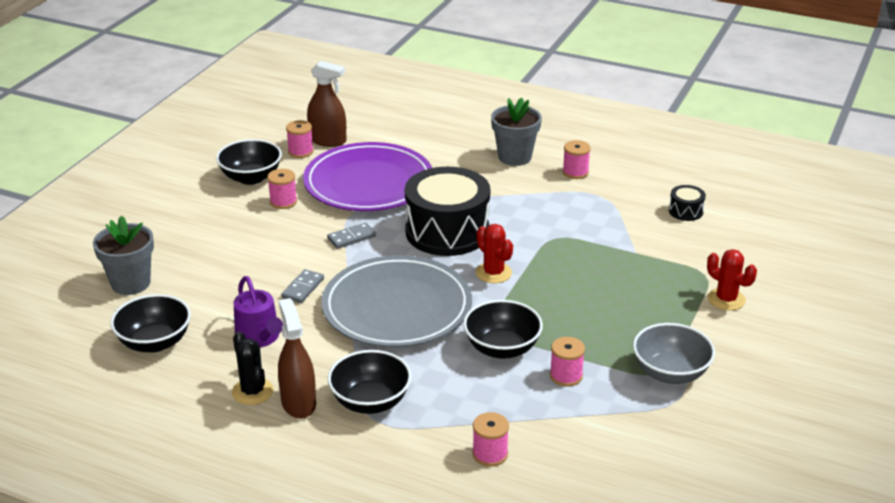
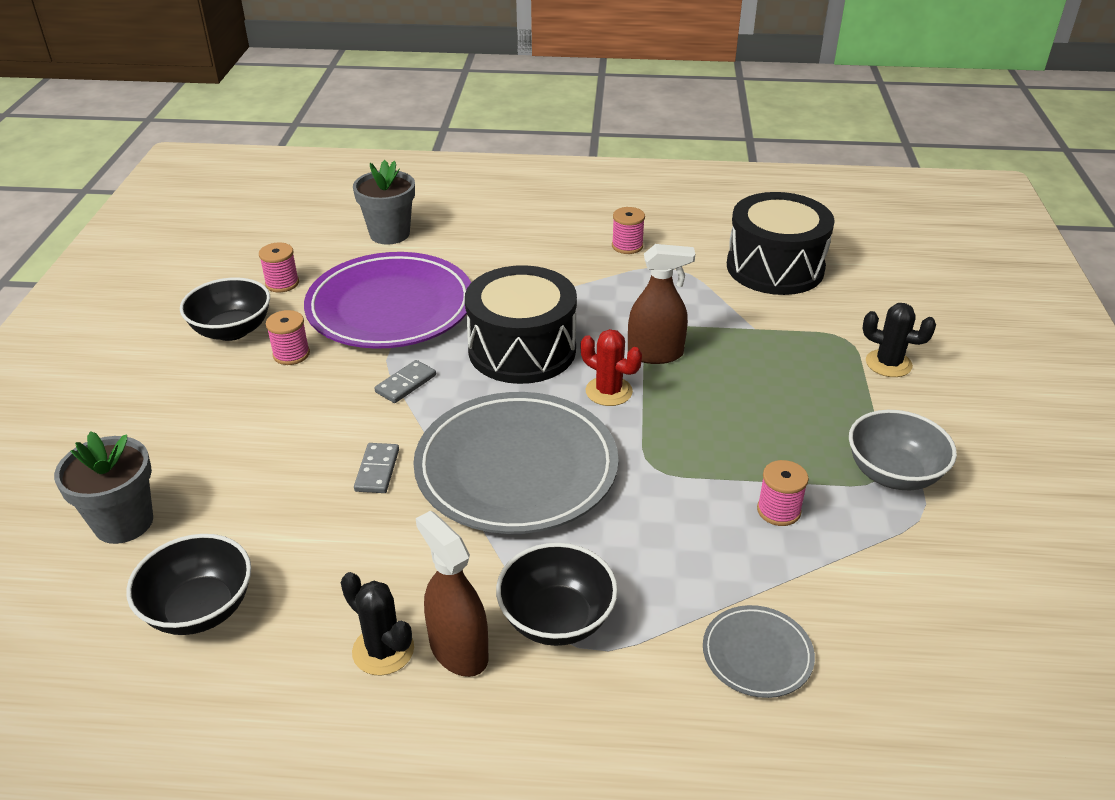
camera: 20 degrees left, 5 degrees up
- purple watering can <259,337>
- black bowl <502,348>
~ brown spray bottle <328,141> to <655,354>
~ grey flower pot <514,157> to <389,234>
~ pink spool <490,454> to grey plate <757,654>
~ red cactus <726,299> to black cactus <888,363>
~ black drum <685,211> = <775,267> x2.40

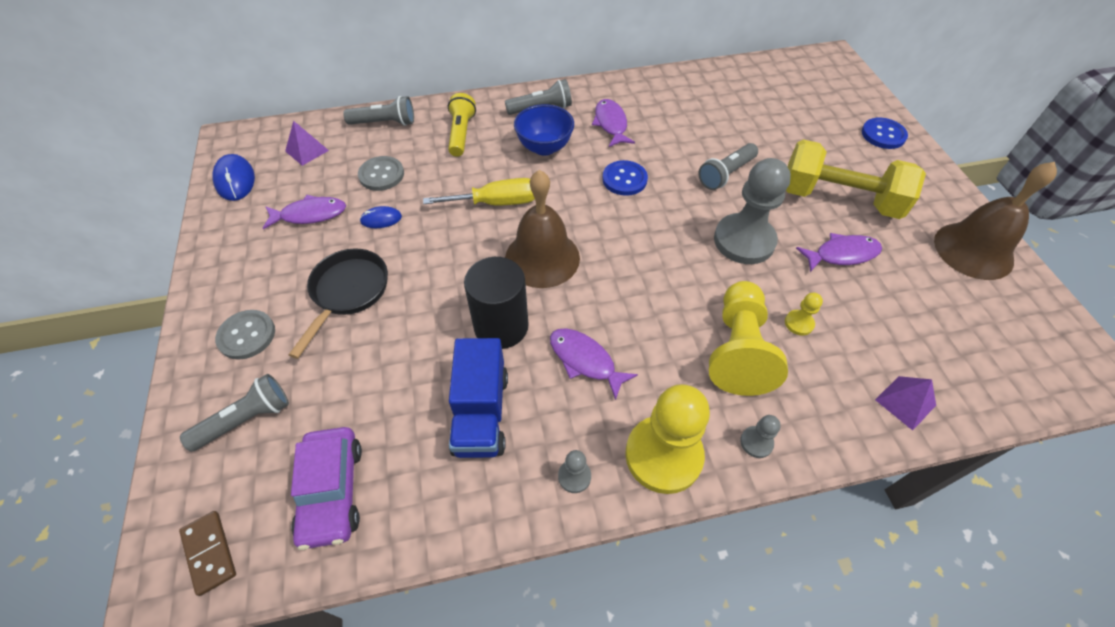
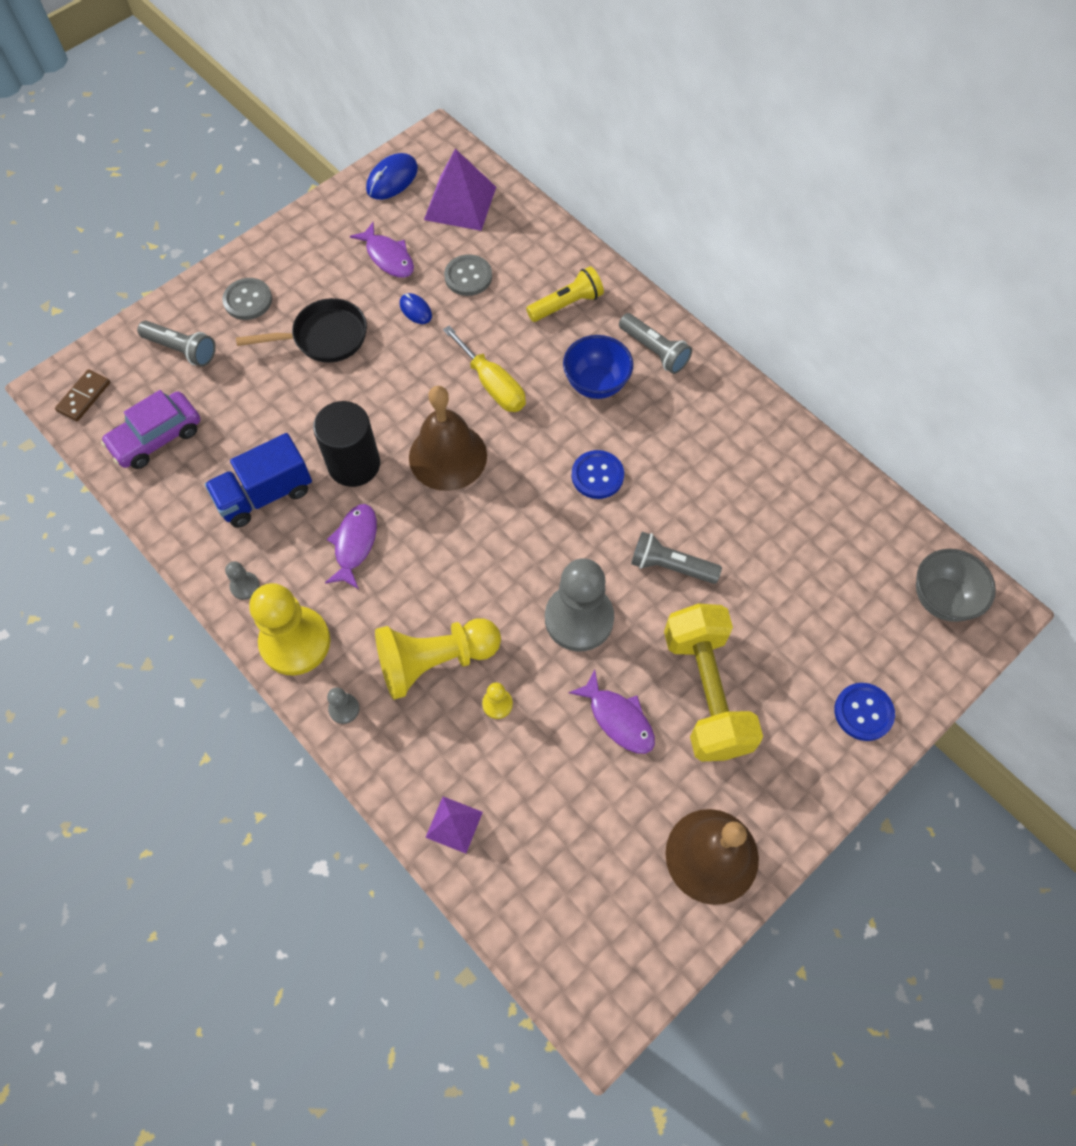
camera: 60 degrees right, 10 degrees up
- grey flashlight <385,123>
- purple fish <611,124>
+ grey bowl <941,598>
~ purple pyramid <307,150> = <460,203> x1.79

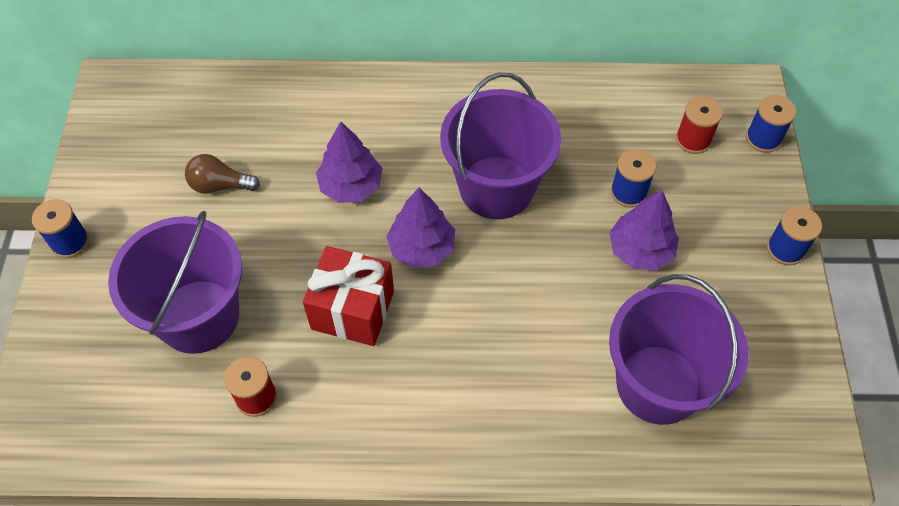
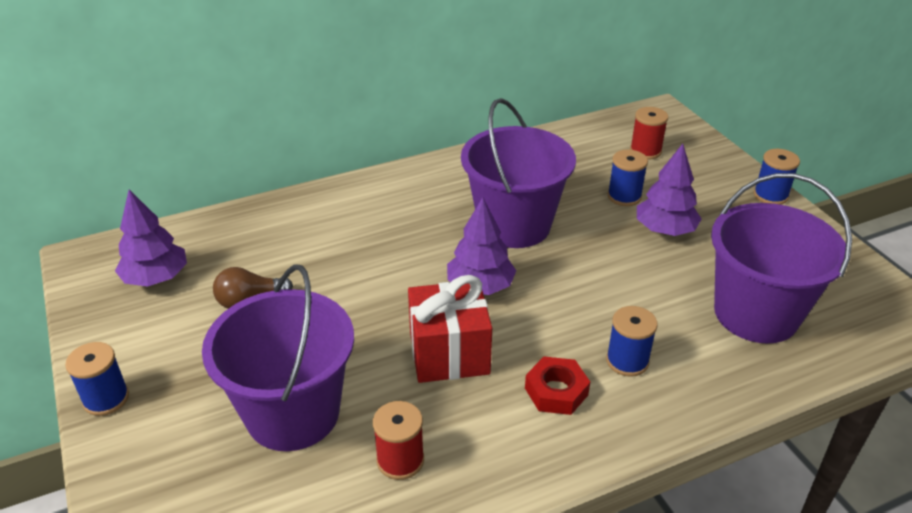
camera: 25 degrees left, 20 degrees down
+ red nut <556,391>
~ purple tree <351,186> to <156,278>
~ blue spool <763,138> to <627,361>

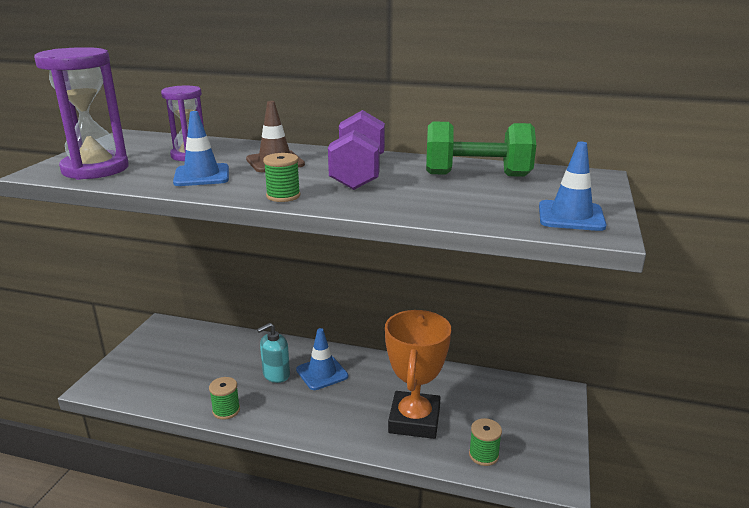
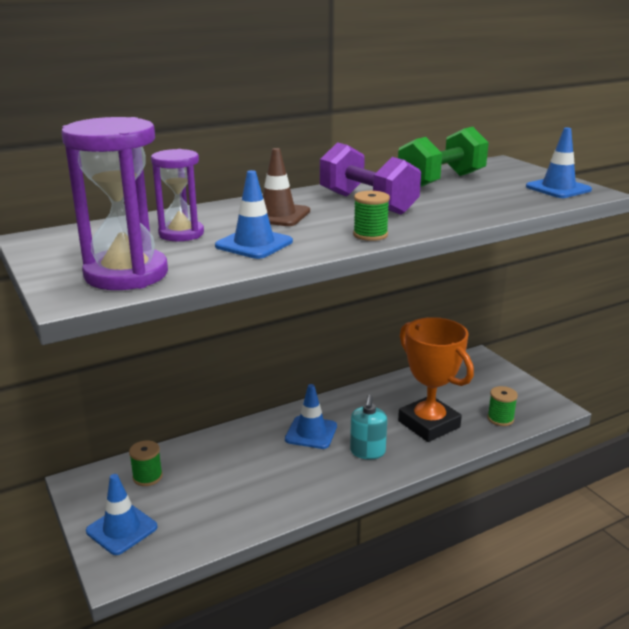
camera: 45 degrees left, 0 degrees up
+ blue traffic cone <122,529>
~ green spool <226,410> to <147,477>
~ turquoise soap dispenser <276,374> to <367,452>

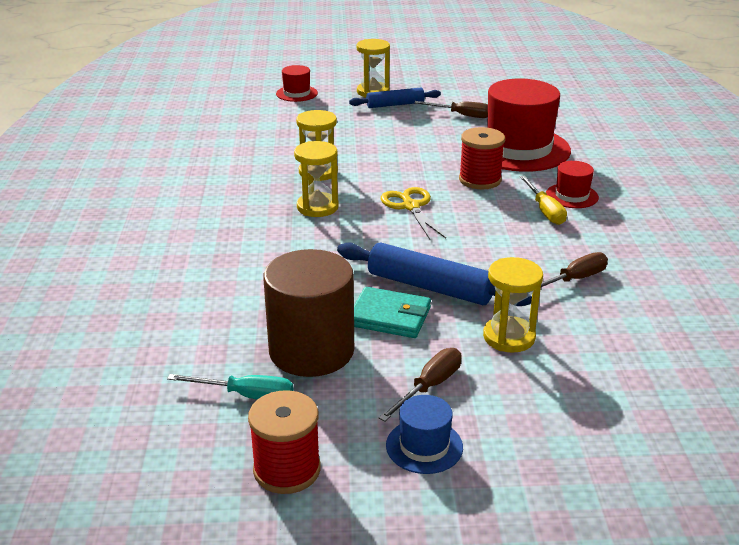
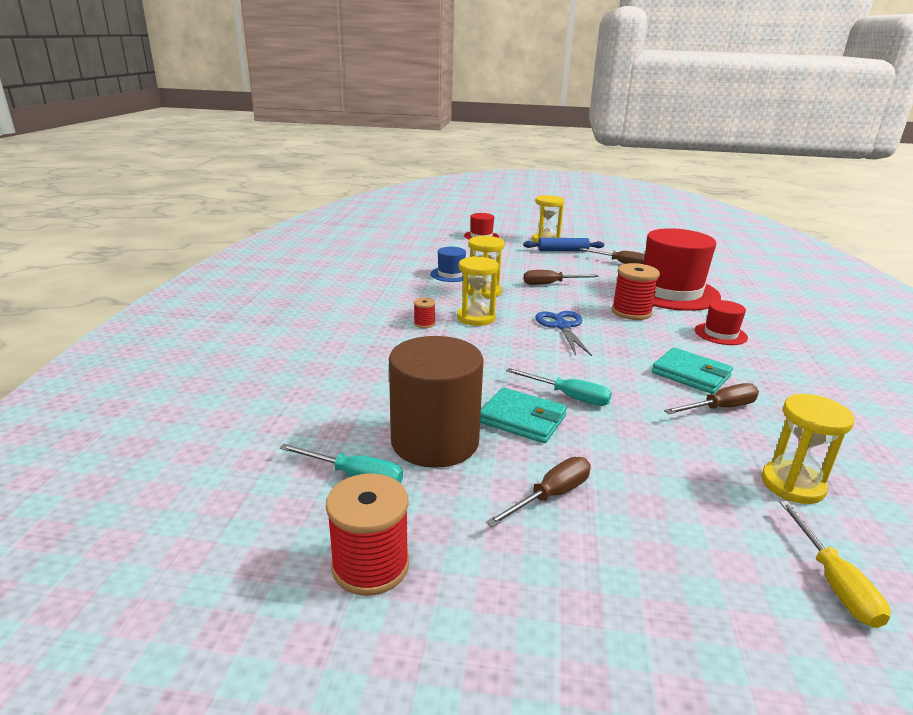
camera: 10 degrees right, 5 degrees down
+ red spool <424,324>
+ brown screwdriver <550,284>
+ turquoise wallet <691,374>
~ blue hat <424,446> to <451,274>
~ yellow hourglass <509,337> to <792,485>
~ yellow screwdriver <545,211> to <833,582>
~ blue rolling pin <430,287> to turquoise screwdriver <568,396>
~ yellow scissors <411,206> to blue scissors <562,326>

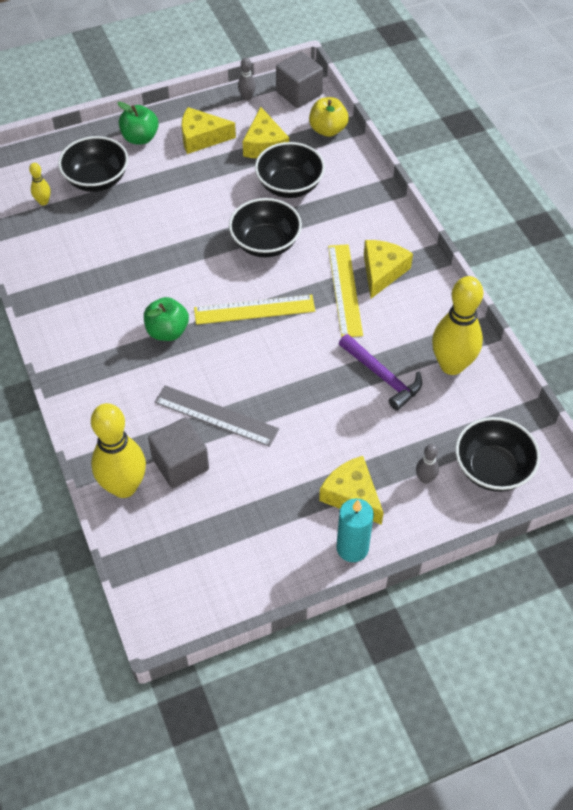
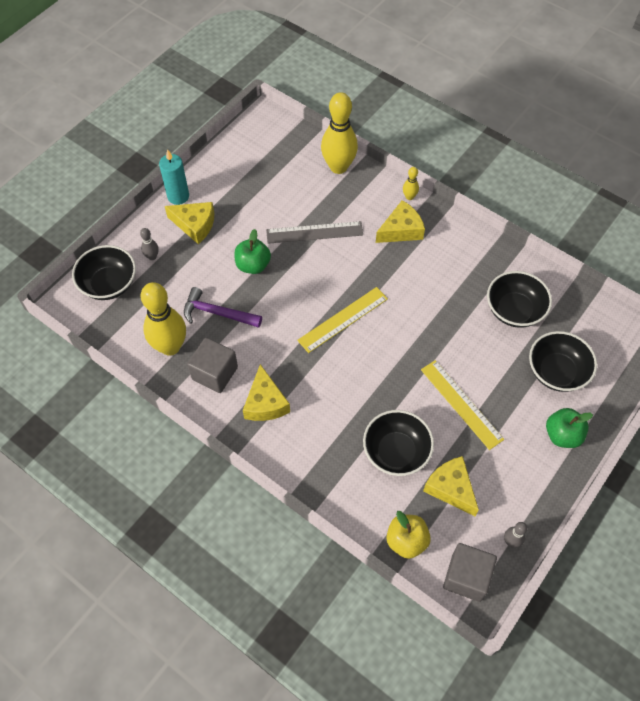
camera: 150 degrees right, 5 degrees up
~ yellow bowling pin <43,202> to <409,197>
~ green apple <167,331> to <253,265>
~ grey cube <180,464> to <215,373>
~ yellow cheese <201,138> to <401,230>
~ black bowl <265,243> to <514,310>
~ yellow ruler <345,290> to <461,404>

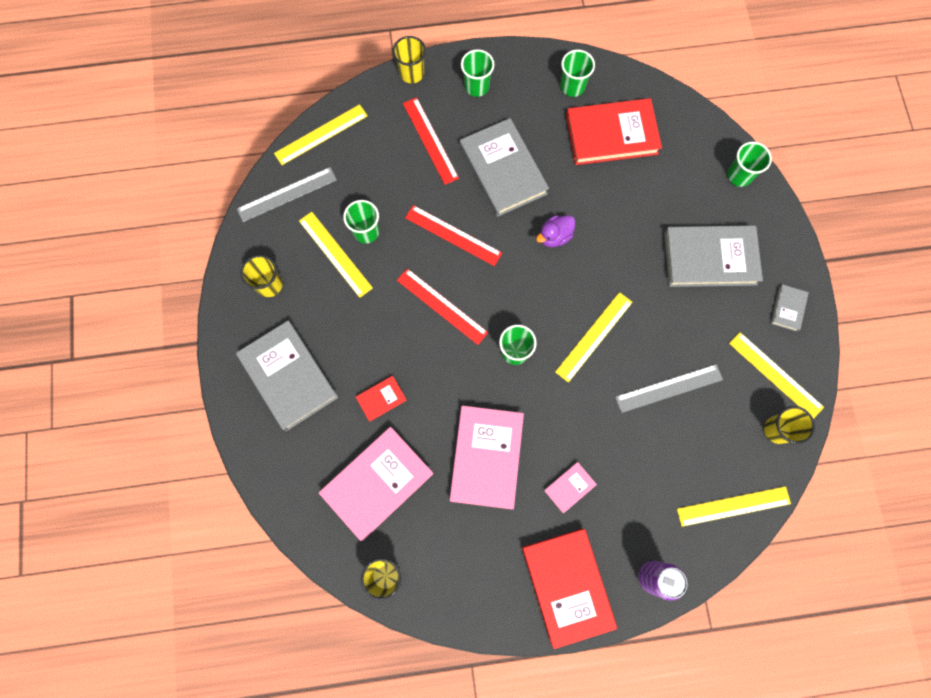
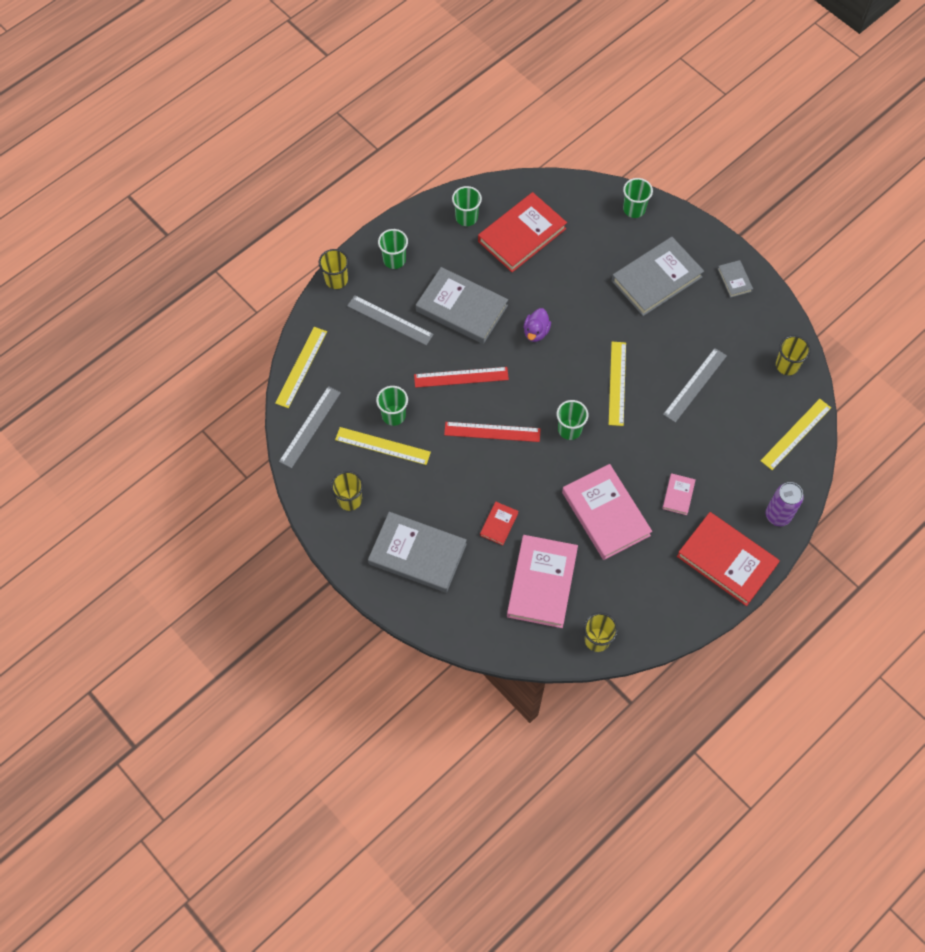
camera: 35 degrees left, 10 degrees down
- yellow ruler <775,375>
~ red ruler <430,140> to grey ruler <390,320>

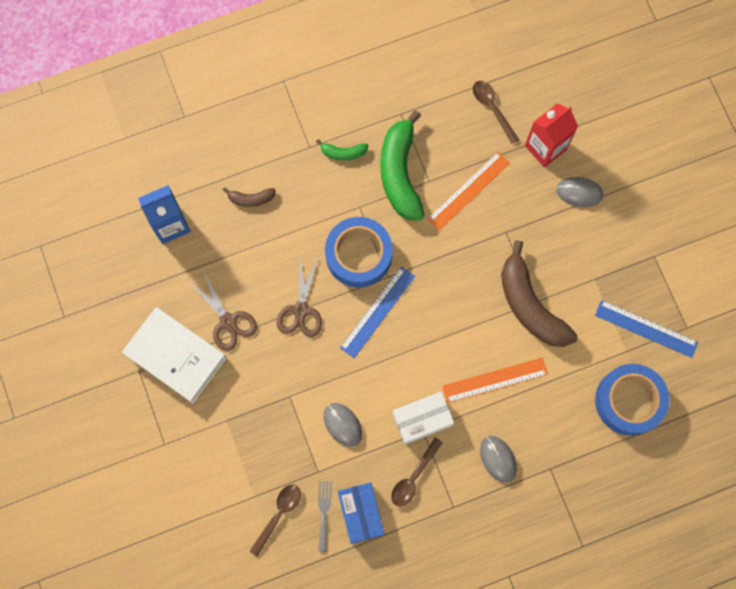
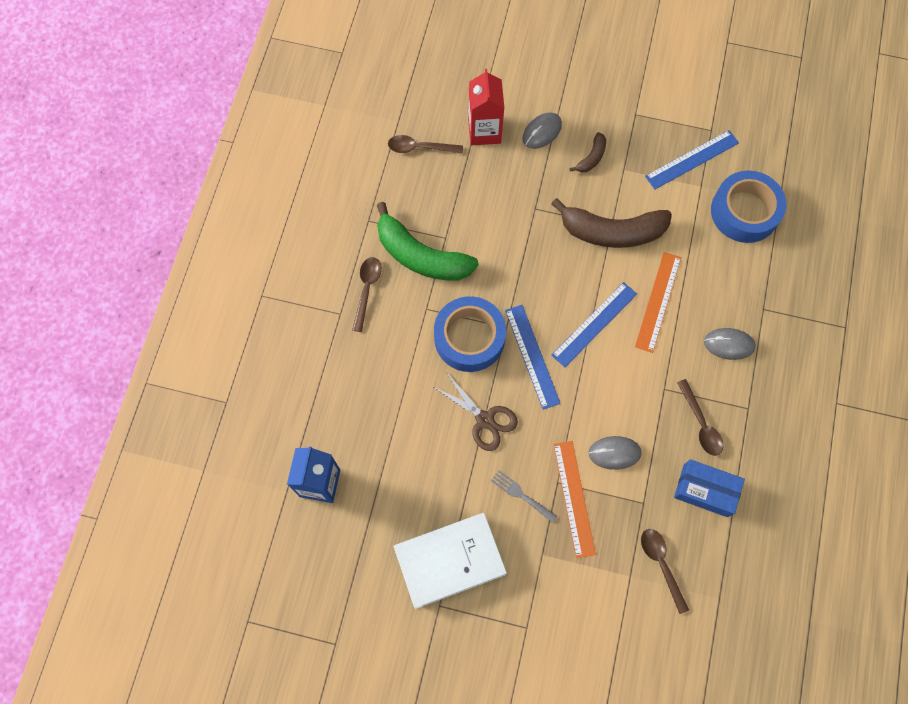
camera: 55 degrees left, 5 degrees down
- brown scissors <228,321>
- white box <422,419>
+ blue ruler <594,324>
~ brown banana <251,199> to <591,157>
~ grey fork <324,512> to <521,495>
~ orange ruler <468,191> to <574,498>
~ green banana <343,153> to brown spoon <367,289>

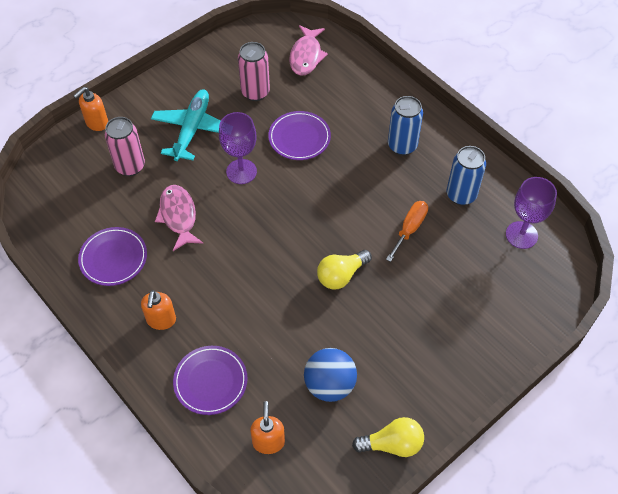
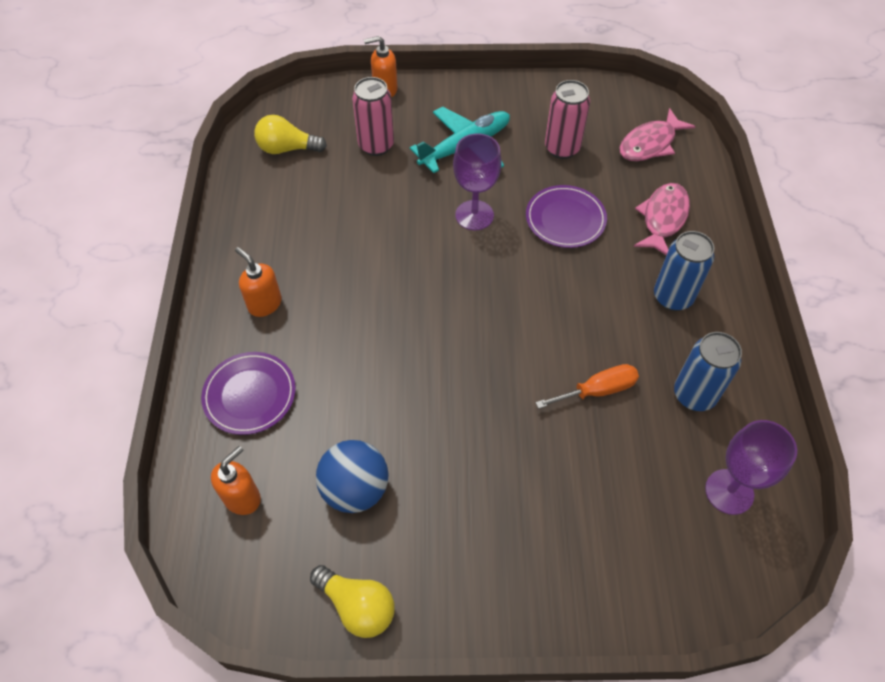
camera: 40 degrees right, 0 degrees up
- purple plate <113,258>
~ pink fish <178,216> to <663,218>
~ yellow light bulb <341,275> to <287,148>
~ orange soap dispenser <161,320> = <264,304> 90 degrees clockwise

